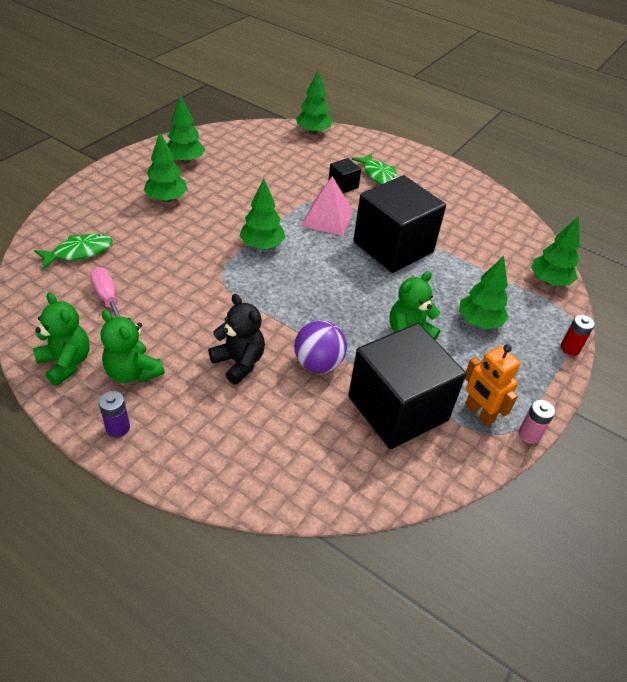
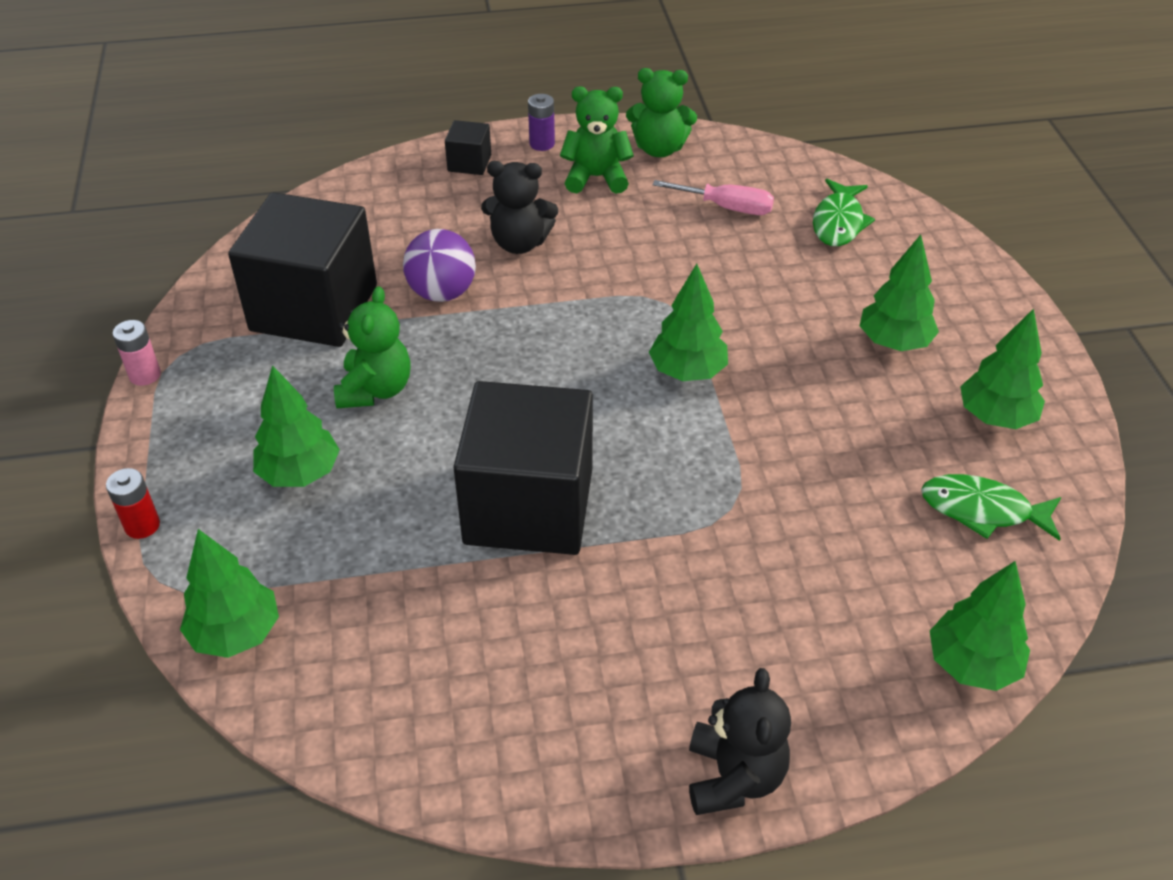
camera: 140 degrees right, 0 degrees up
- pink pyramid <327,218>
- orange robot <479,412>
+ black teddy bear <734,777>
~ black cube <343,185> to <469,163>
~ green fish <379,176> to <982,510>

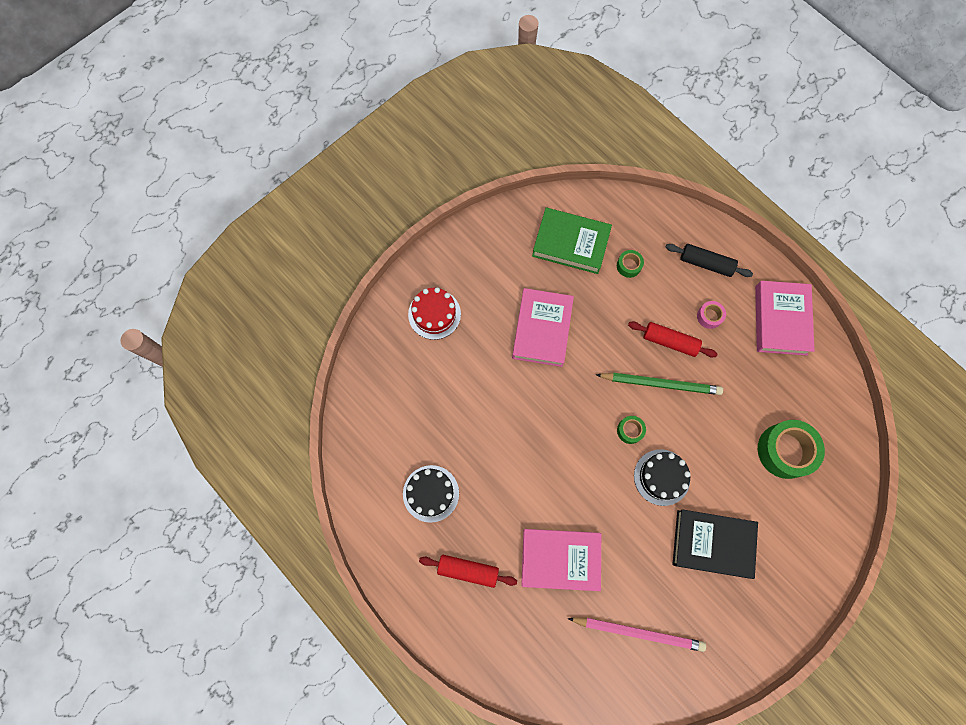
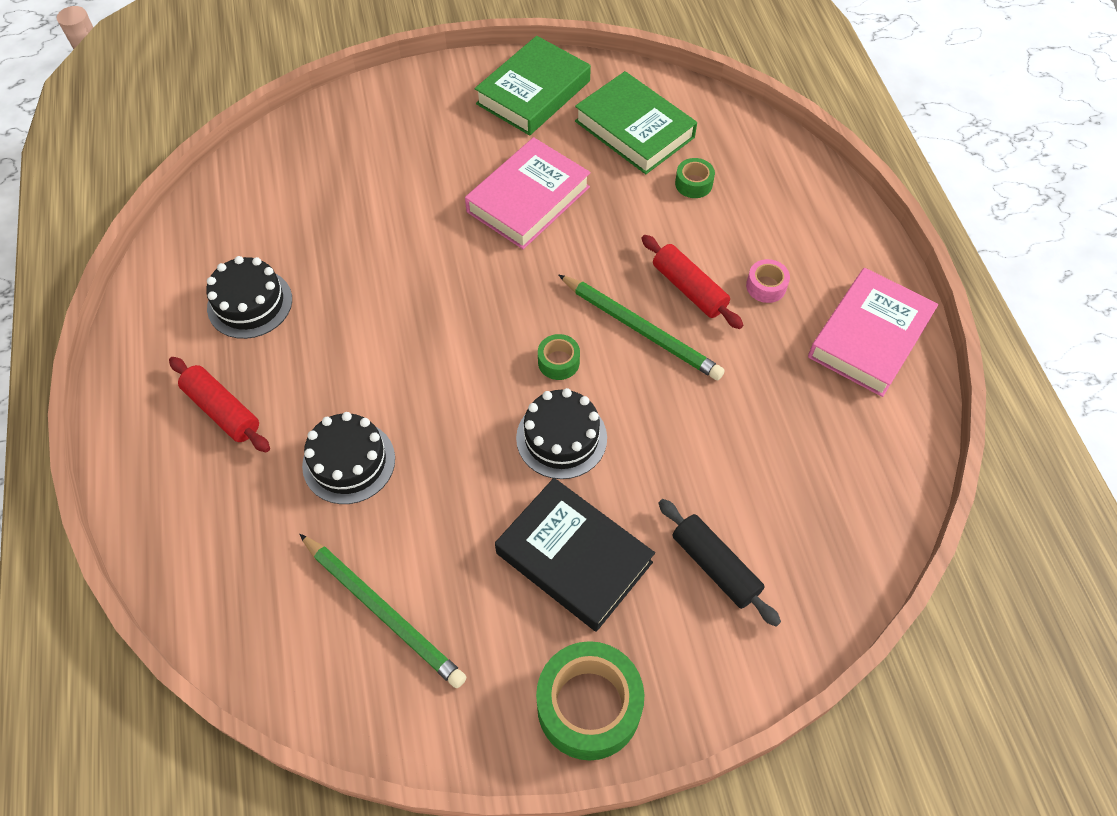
camera: 30 degrees right, 15 degrees down
- red cake <434,314>
+ green book <533,92>
~ black rolling pin <706,263> to <715,566>
~ green tape <785,451> to <589,706>
~ pink book <560,559> to black cake <349,462>
~ pink pencil <638,632> to green pencil <383,611>

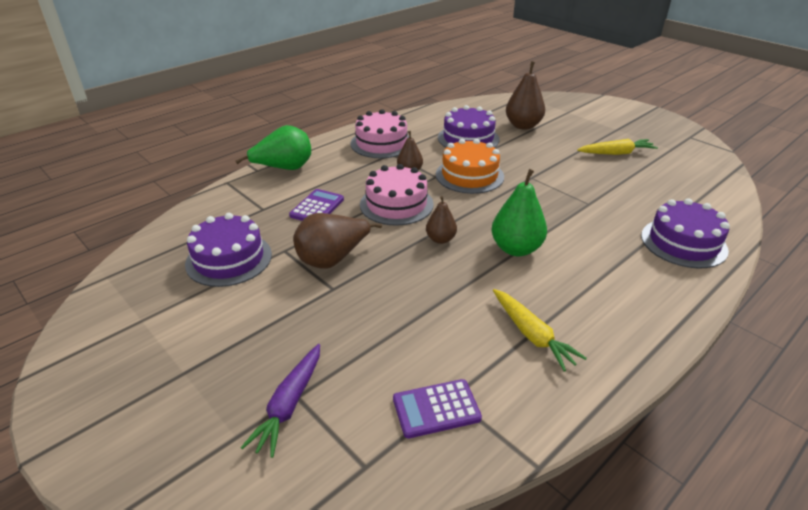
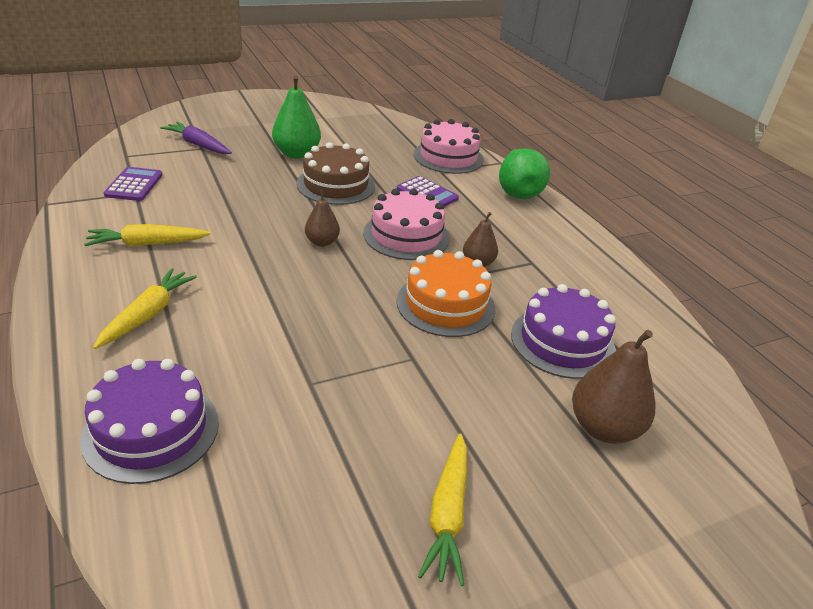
camera: 105 degrees right, 0 degrees up
- purple cake <229,259>
+ yellow carrot <148,314>
~ pink cake <381,143> to <448,157>
~ green pear <516,249> to <296,154>
~ brown pear <332,259> to brown cake <336,185>

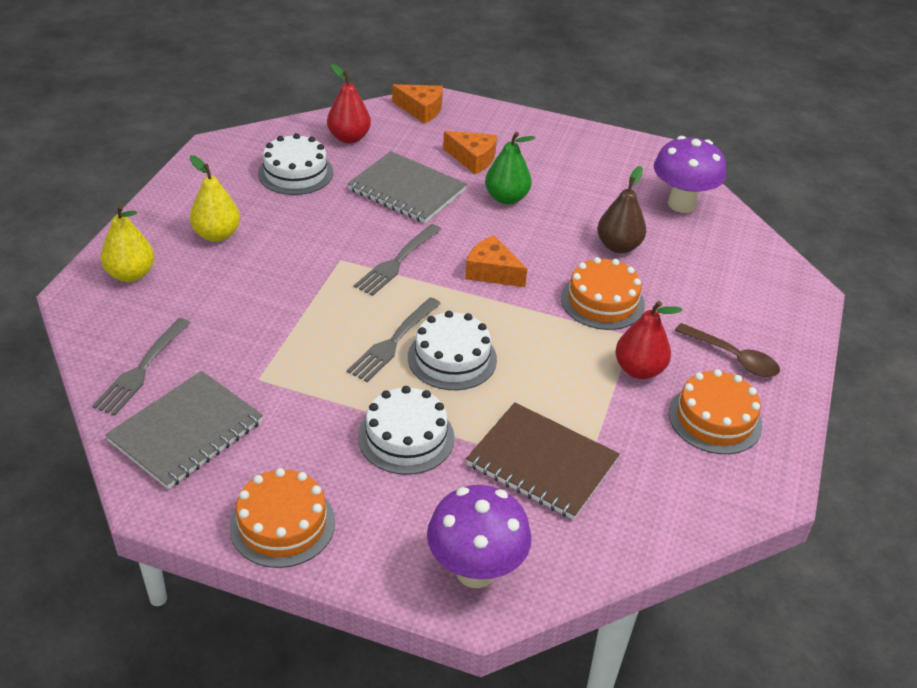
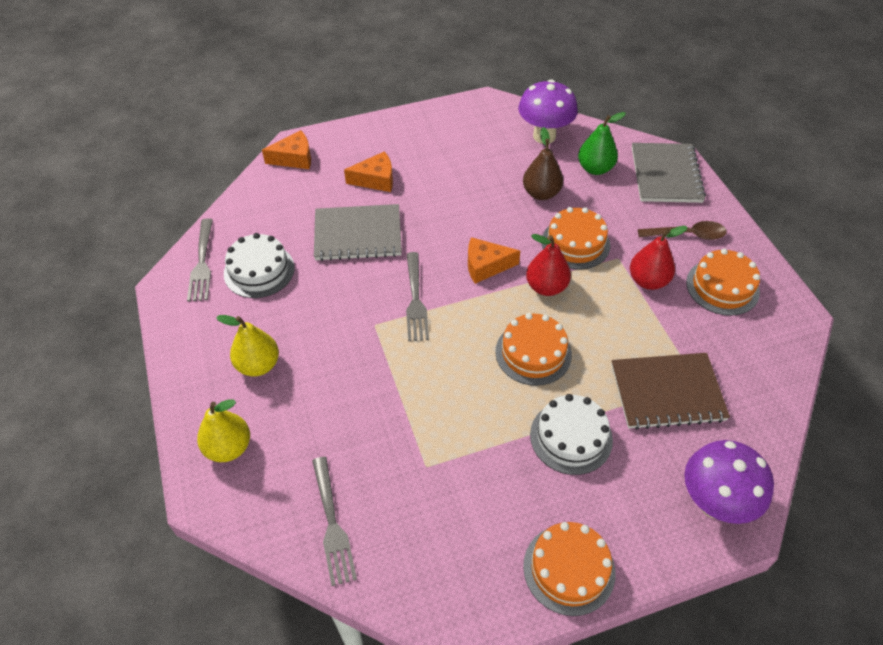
camera: 35 degrees left, 10 degrees up
~ grey notebook <186,431> to <666,175>
~ red pear <349,138> to <546,287>
~ grey fork <393,341> to <202,262>
~ green pear <506,198> to <595,168>
~ white cake <452,358> to orange cake <533,353>

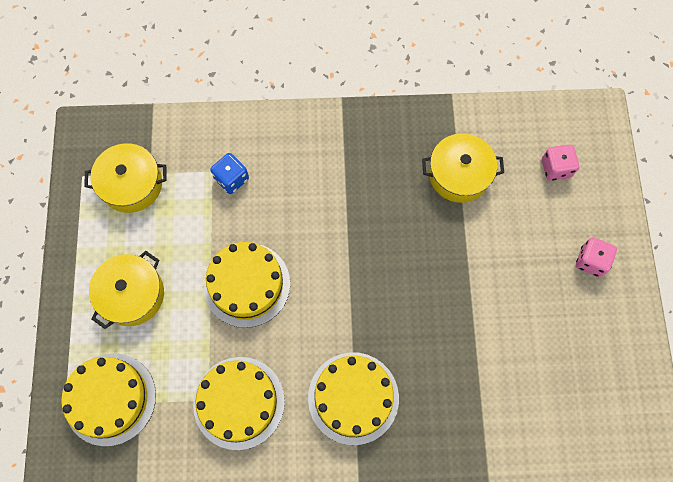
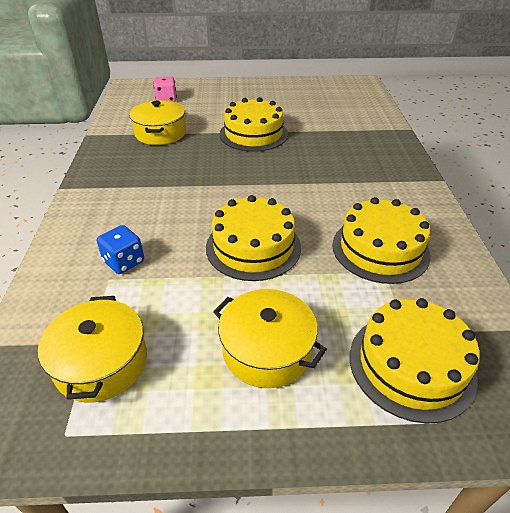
camera: 90 degrees left, 30 degrees down
- pink dice <590,261>
~ yellow cake <353,398> to <253,134>

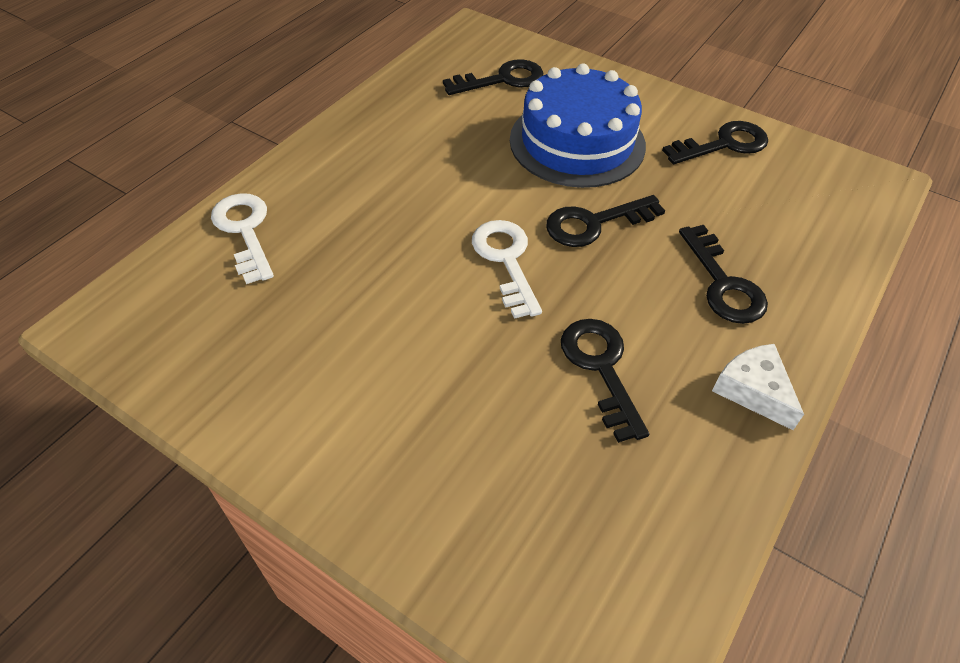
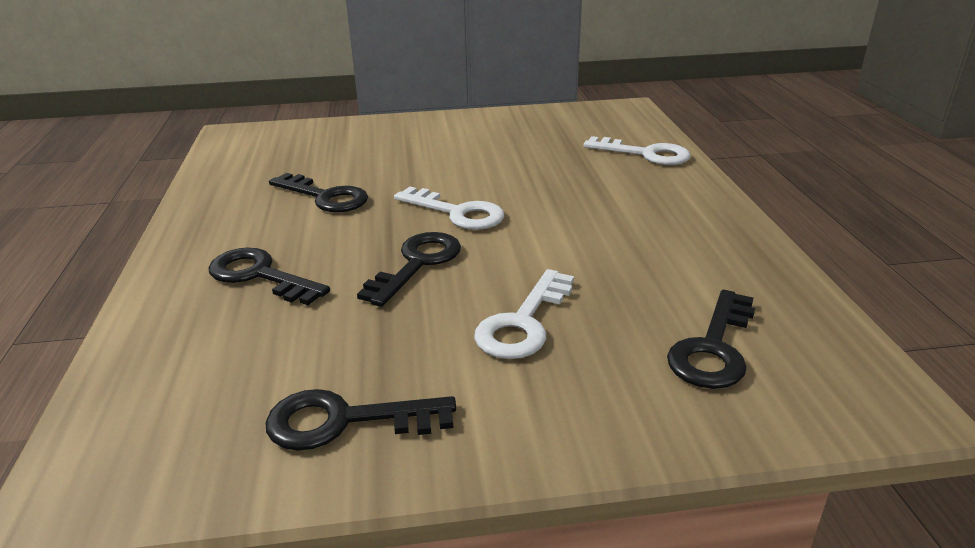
camera: 140 degrees right, 20 degrees down
- white cheese <753,390>
~ blue cake <577,142> to white key <523,323>
~ black key <723,144> = <345,421> 60 degrees clockwise

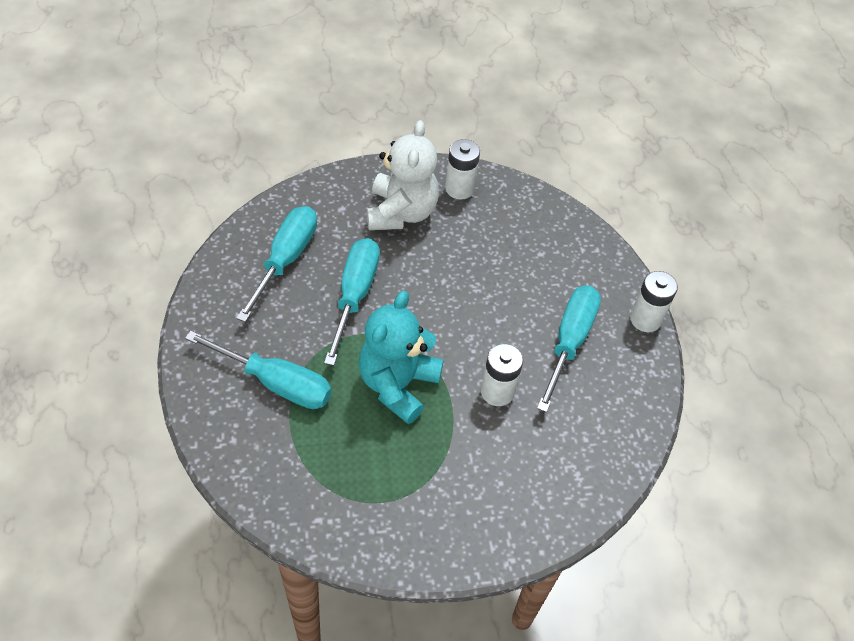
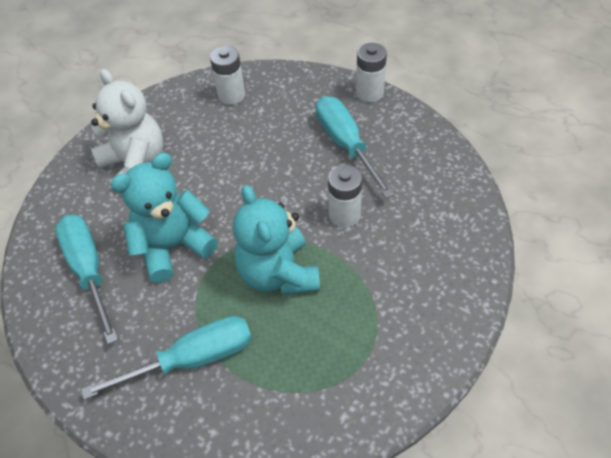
camera: 40 degrees left, 0 degrees up
~ white battery <459,189> to <231,95>
~ turquoise screwdriver <354,296> to turquoise teddy bear <173,246>

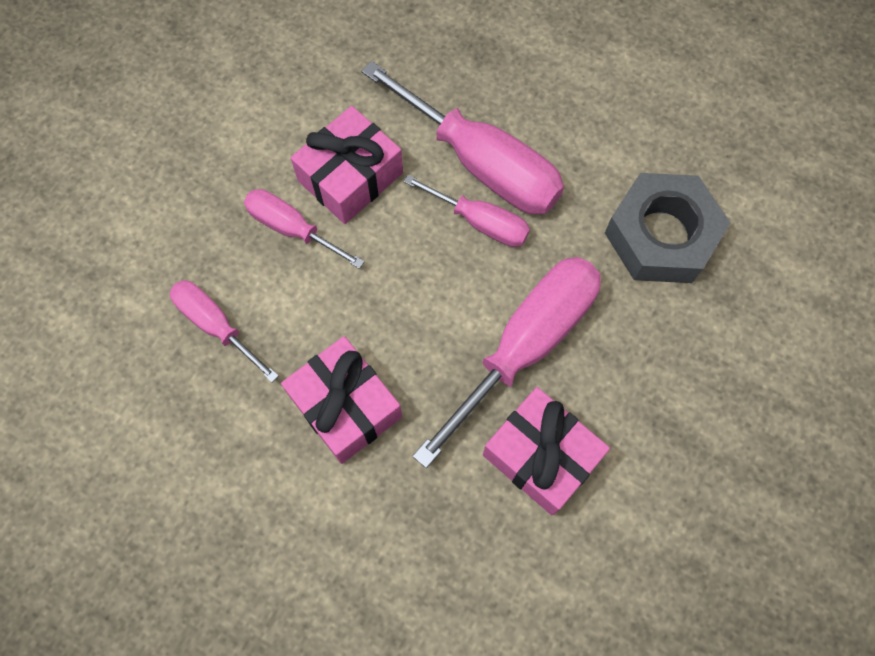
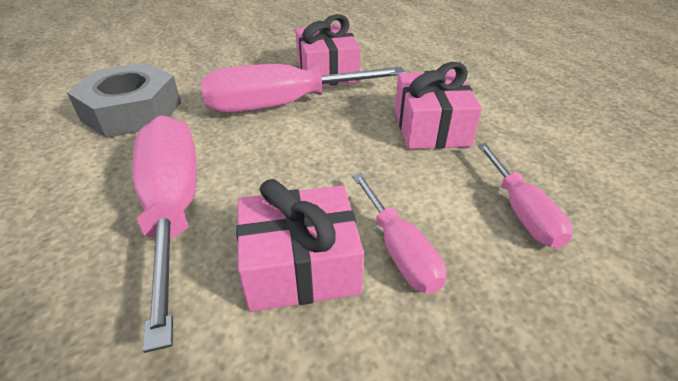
camera: 145 degrees left, 30 degrees down
- pink screwdriver <480,222>

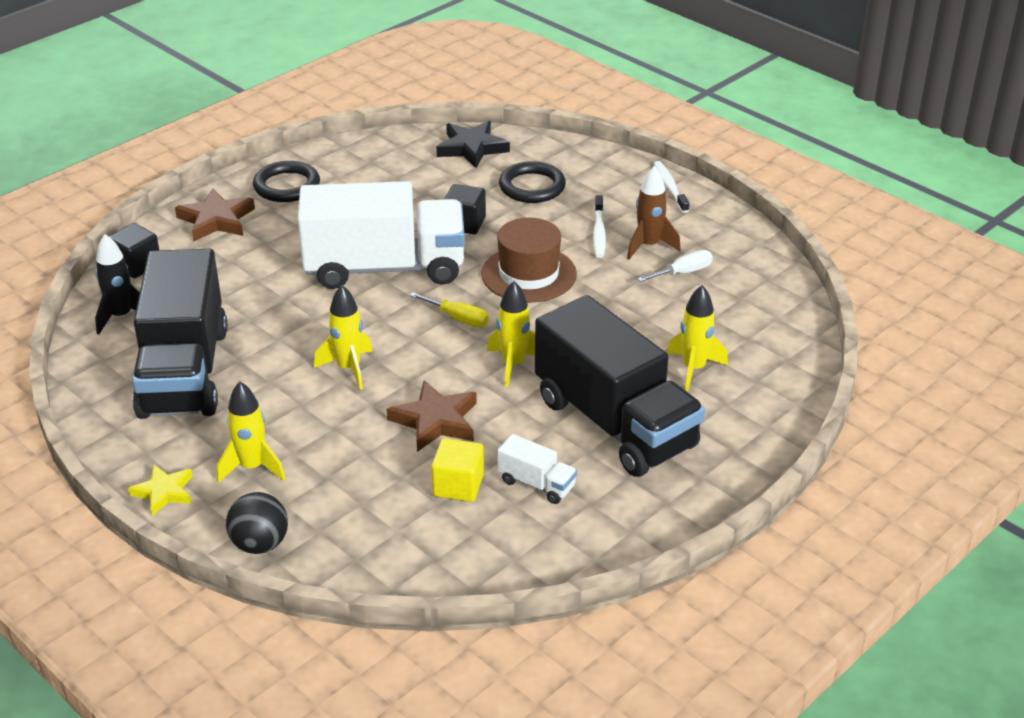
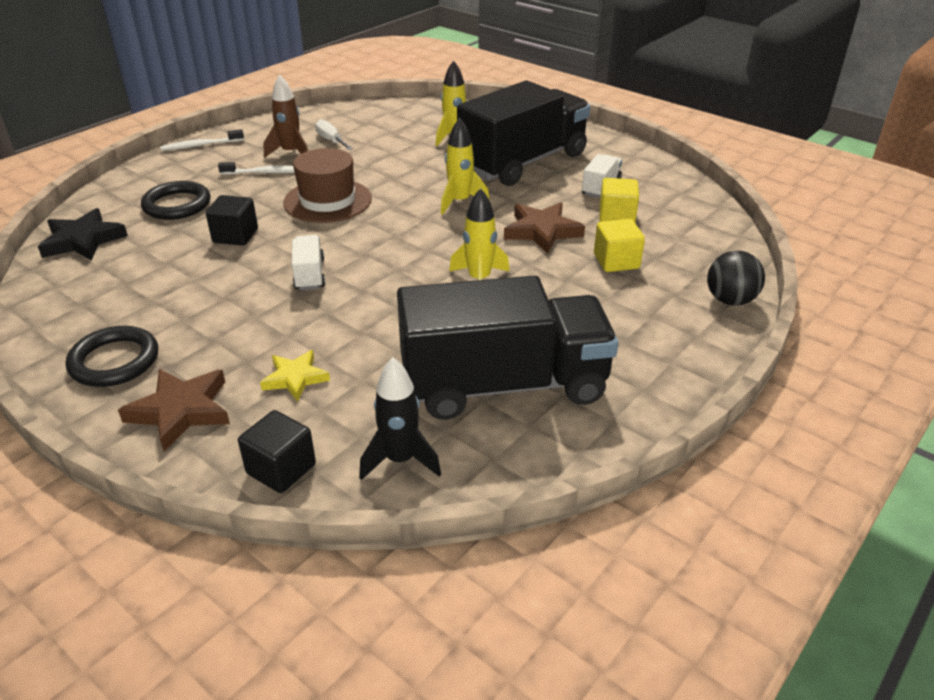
camera: 95 degrees left, 0 degrees up
- yellow rocket <252,467>
- yellow screwdriver <458,318>
+ yellow cube <616,261>
~ yellow star <164,492> to <295,378>
~ white truck <384,268> = <309,275> x0.40

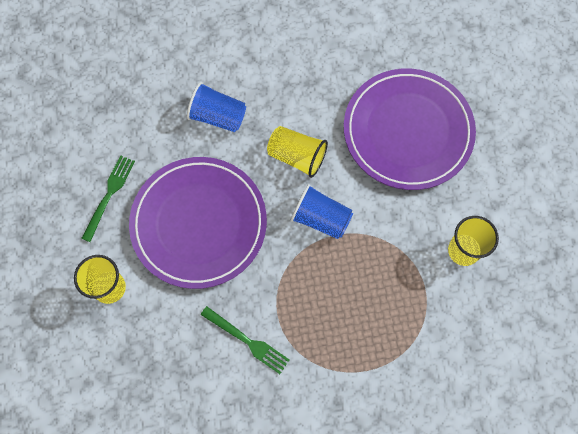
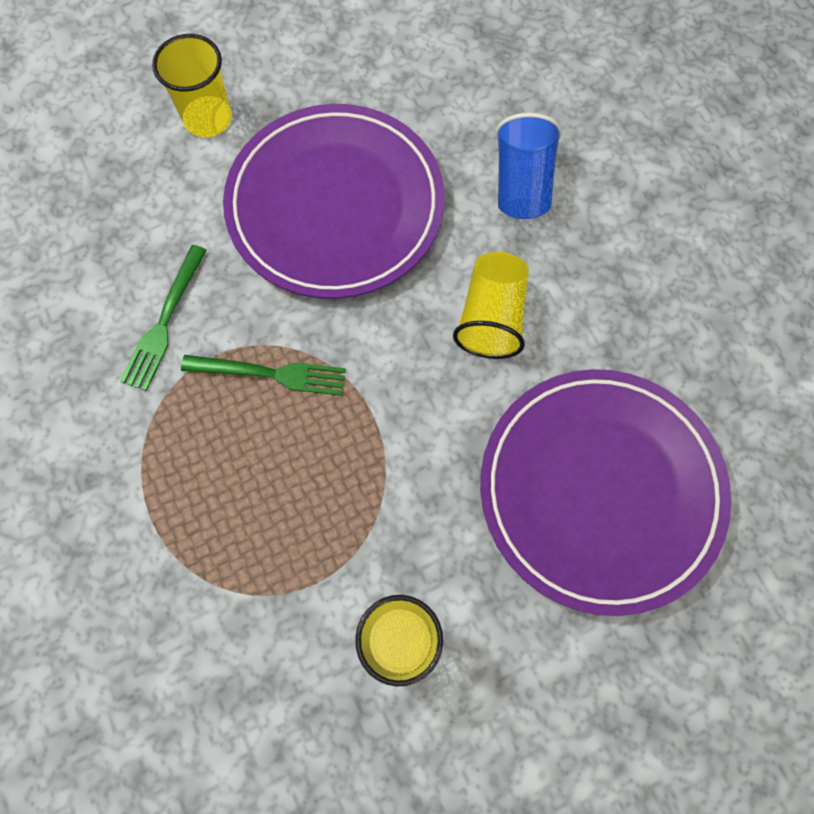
camera: 75 degrees right, 0 degrees up
- blue cup <321,218>
~ green fork <109,194> to <272,374>

